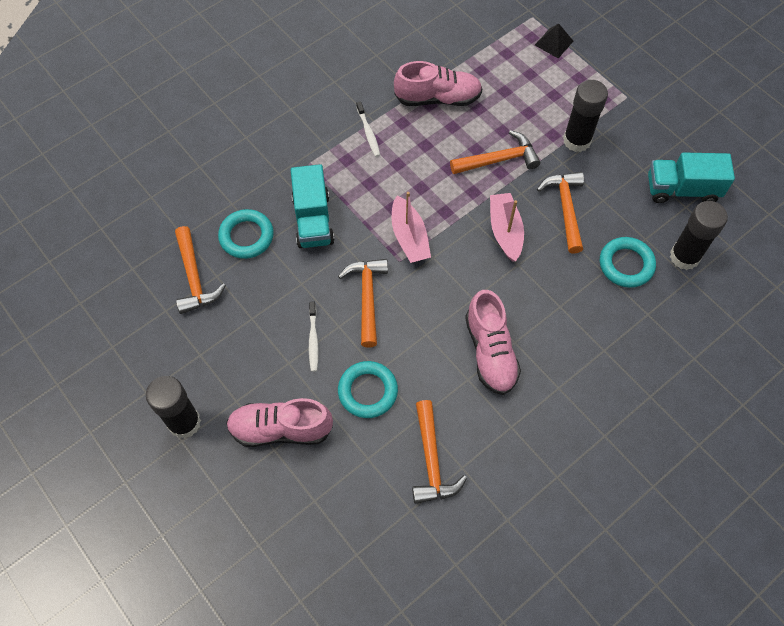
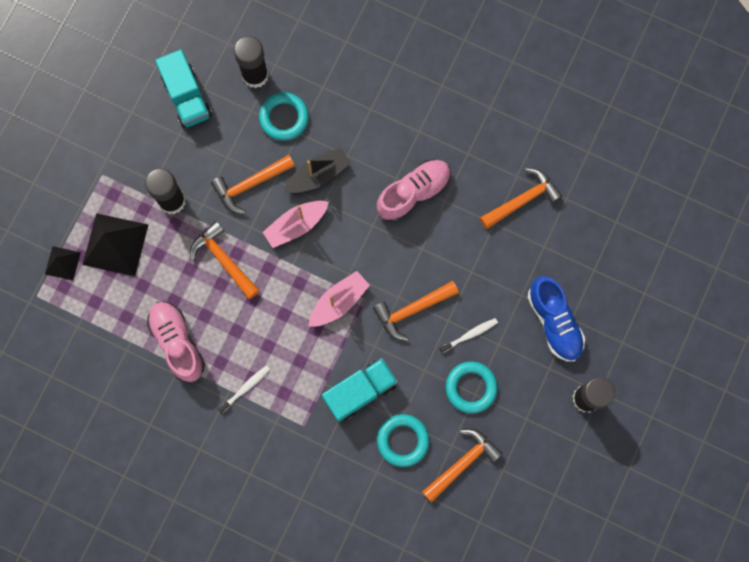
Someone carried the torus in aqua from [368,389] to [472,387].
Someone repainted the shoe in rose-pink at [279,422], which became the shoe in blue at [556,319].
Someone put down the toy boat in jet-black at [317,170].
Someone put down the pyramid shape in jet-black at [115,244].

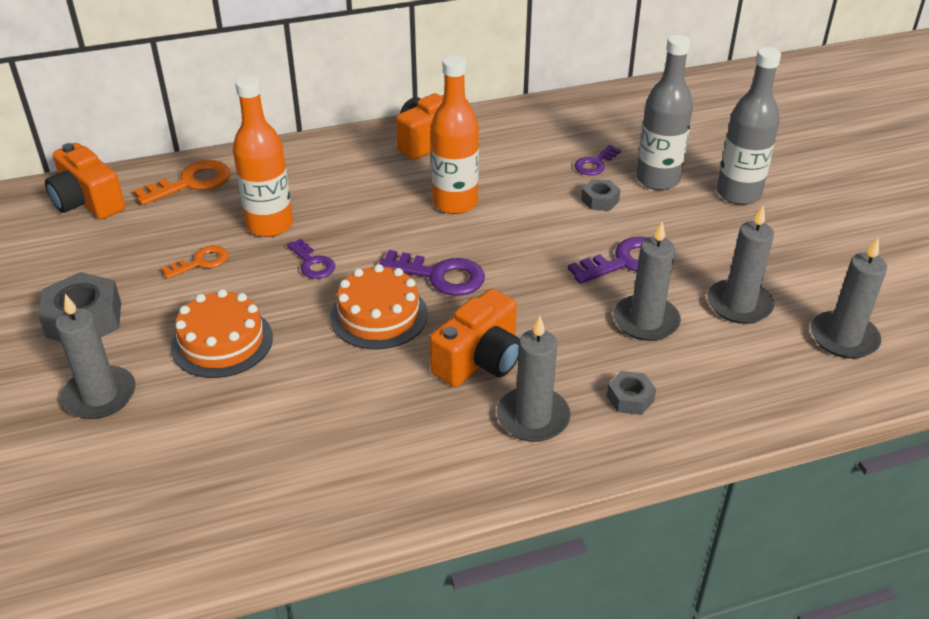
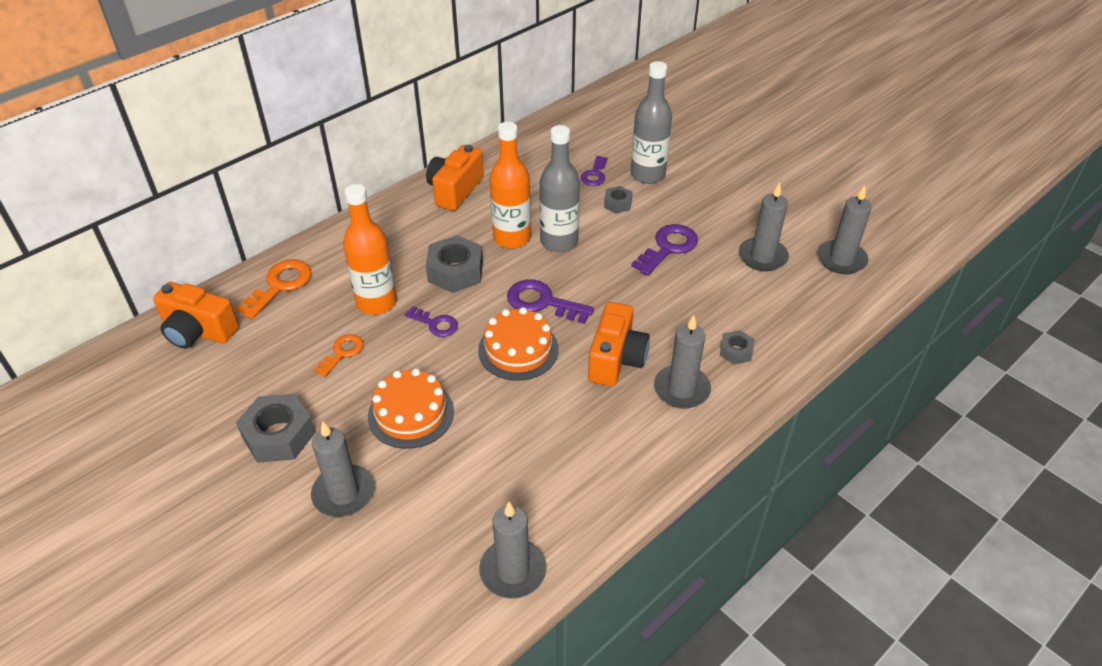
Someone carried the flask in grey from [749,126] to [560,188].
Someone carried the pillar candle in grey from [647,281] to [513,550].
Someone rotated the door key in violet at [432,273] by 150 degrees counterclockwise.
Someone put down the hex nut in grey at [454,264].

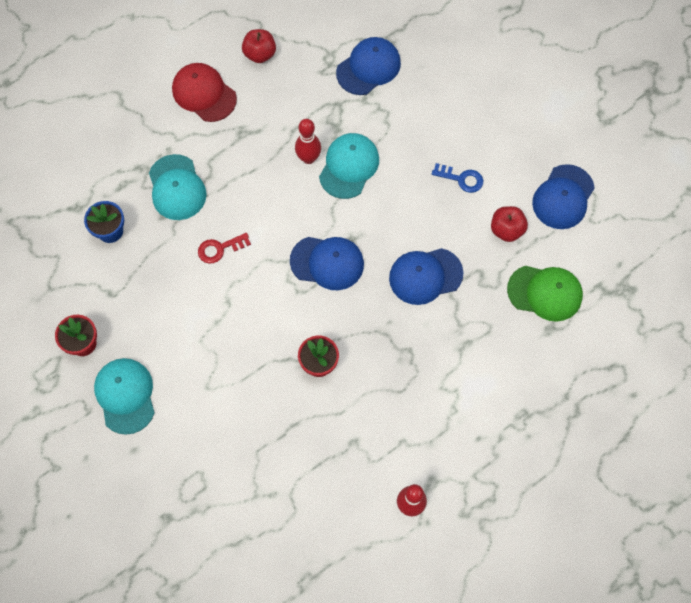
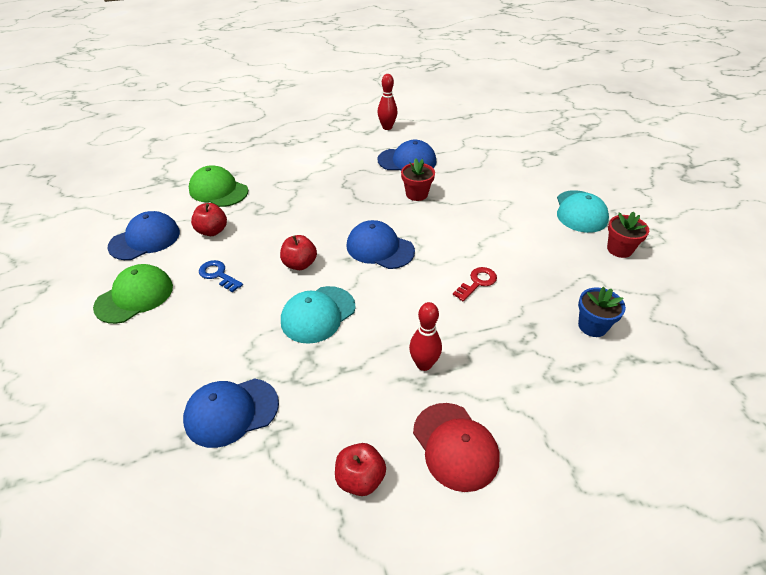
Someone carried the skittle in red from [308,141] to [425,336].
Someone took away the cap in aqua at [177,187].
Someone rotated the door key in red at [224,248] by 45 degrees counterclockwise.
Someone carried the cap in blue from [426,276] to [406,155].
Someone put down the apple fruit in red at [298,252].
Someone put down the cap in green at [133,294].

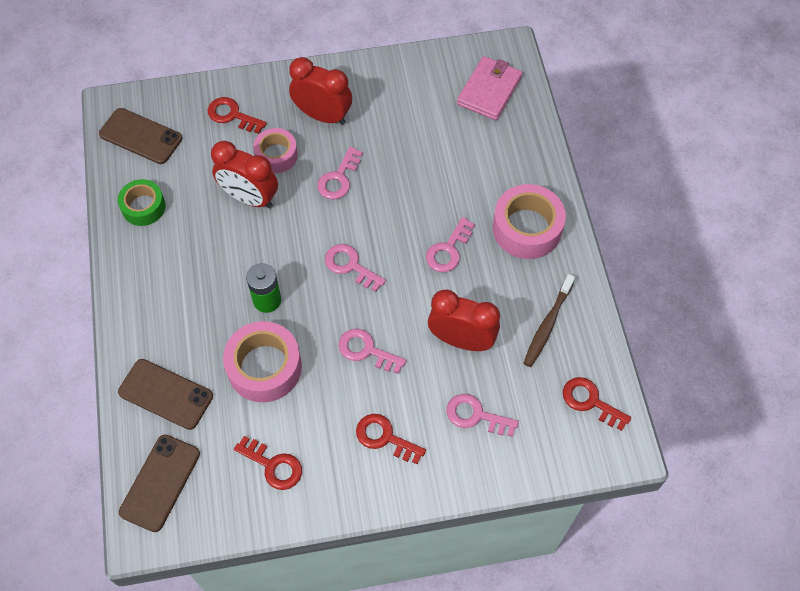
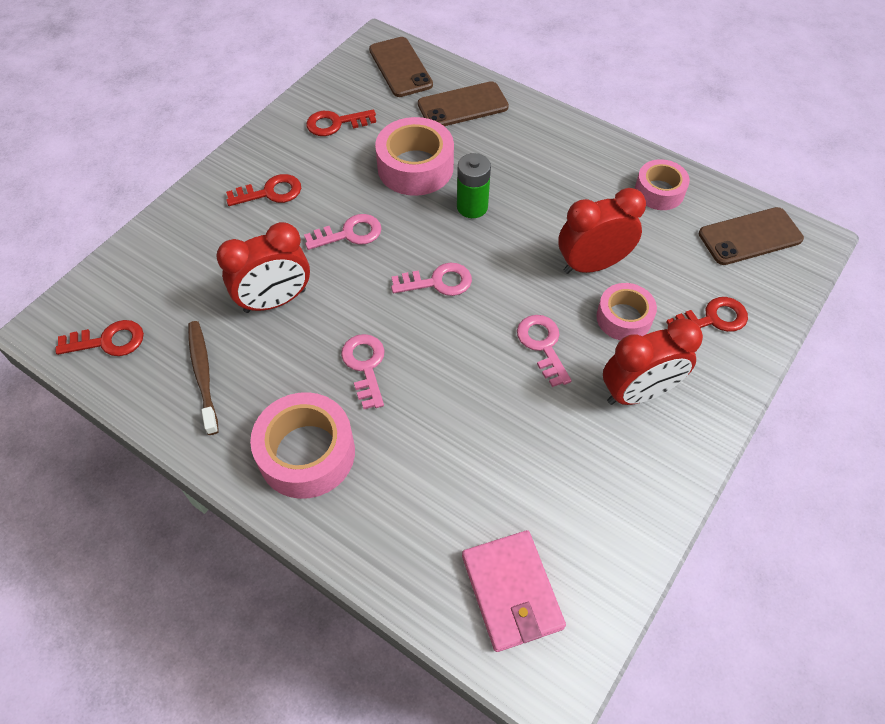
Someone repainted the sticky tape in green at [142,202], which became the sticky tape in rose-pink at [662,184].
Someone took away the door key in rose-pink at [482,415].

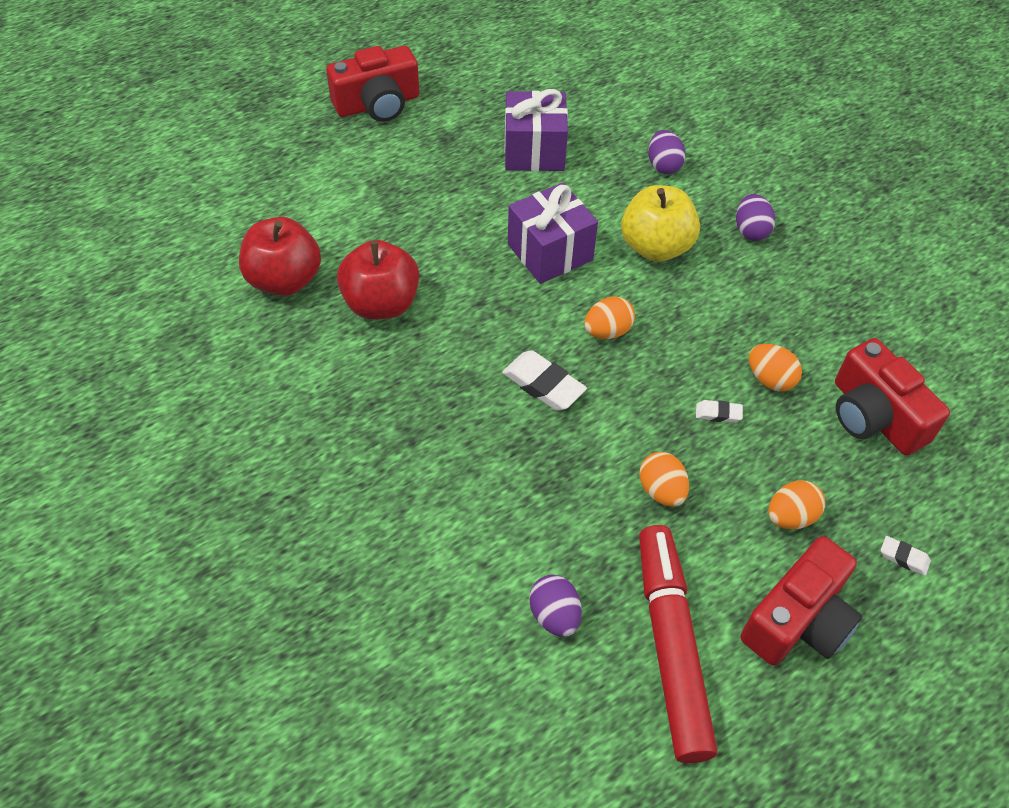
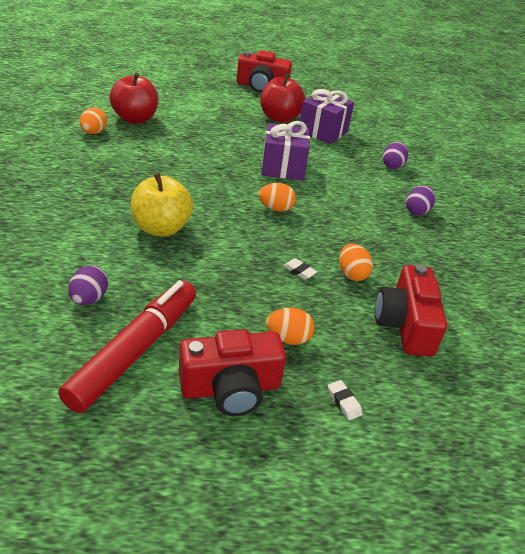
Someone carried the apple fruit in yellow from [660,223] to [162,204].
Someone carried the apple fruit in red from [378,280] to [282,98].
Someone took away the pencil eraser in white at [544,380].
Someone carried the toy egg in orange from [664,479] to [93,120].

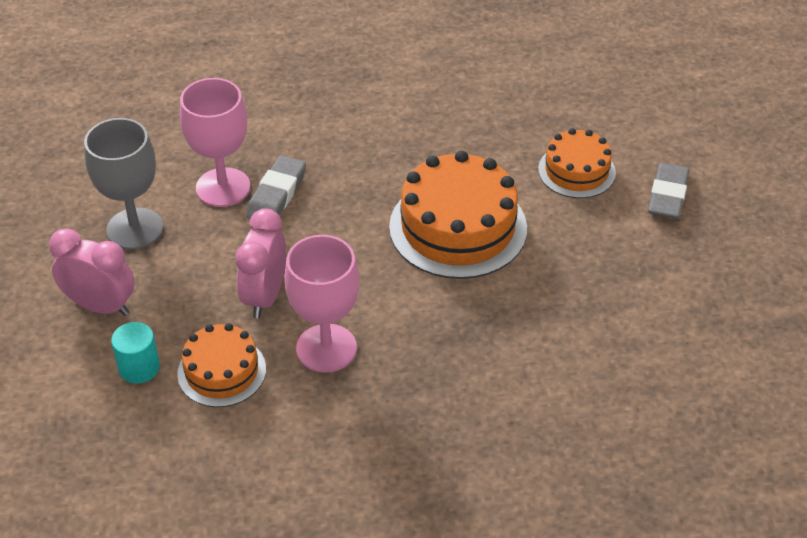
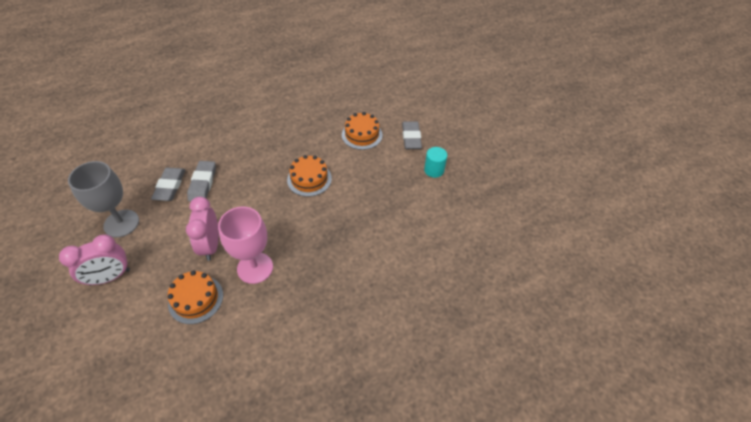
Someone swapped the chalice in rose-pink at [215,142] for the pencil eraser in grey at [168,184].
Someone scaled the layer cake in orange at [458,215] by 0.58.
Someone rotated the clock in rose-pink at [92,272] by 150 degrees clockwise.
Someone carried the cylinder shape in aqua from [135,353] to [435,162].

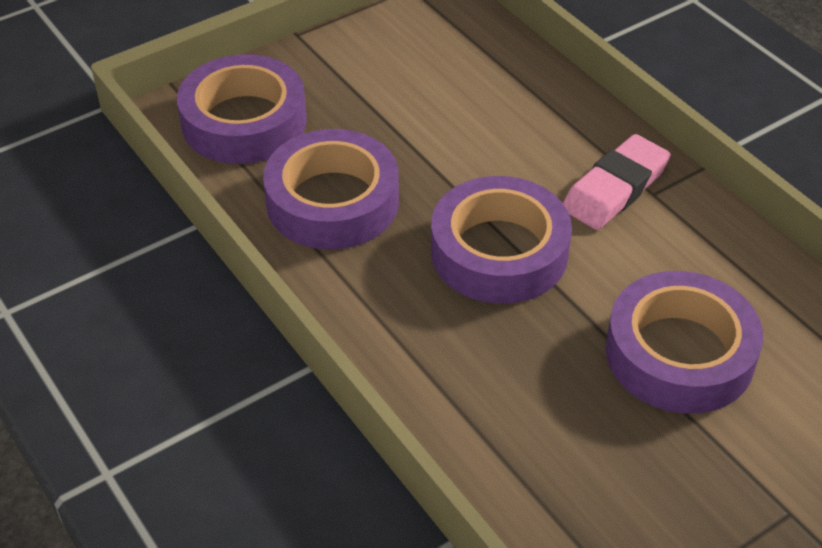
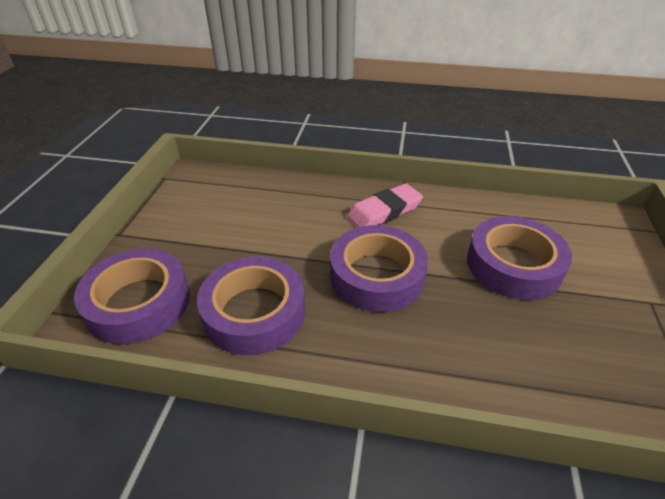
Someone rotated the pencil eraser in rose-pink at [617,182] by 60 degrees clockwise.

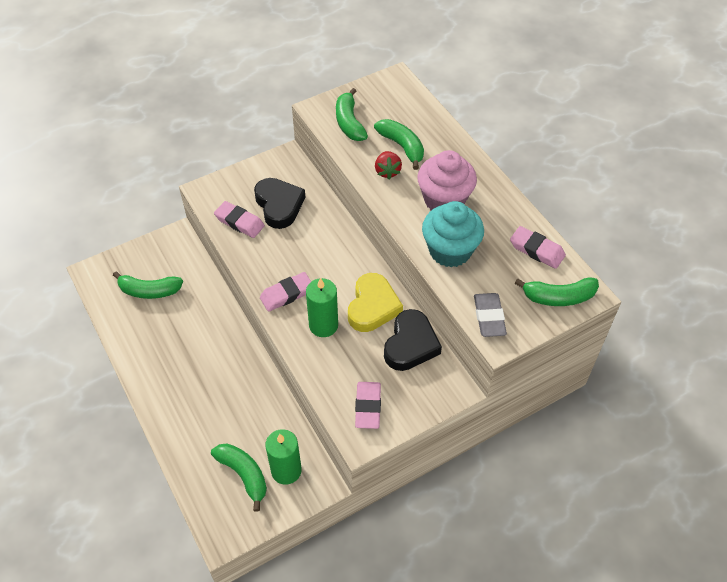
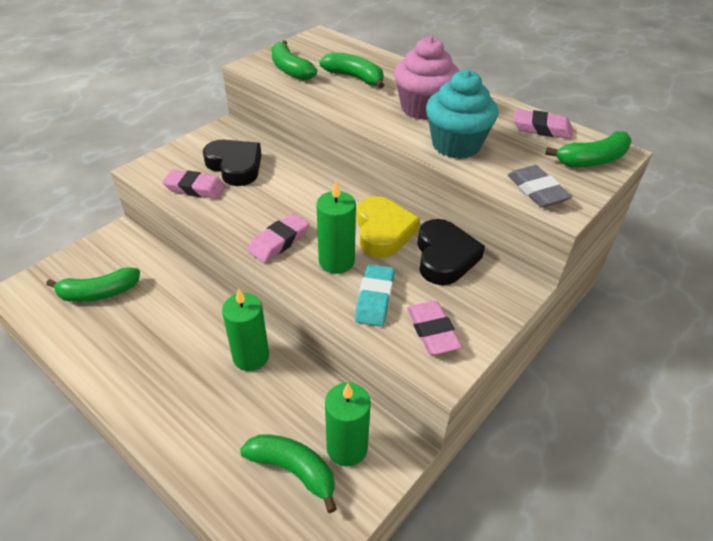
Someone took away the berry in red at [388,165].
Someone put down the pencil eraser in aqua at [375,295].
Someone put down the pillar candle in green at [245,329].

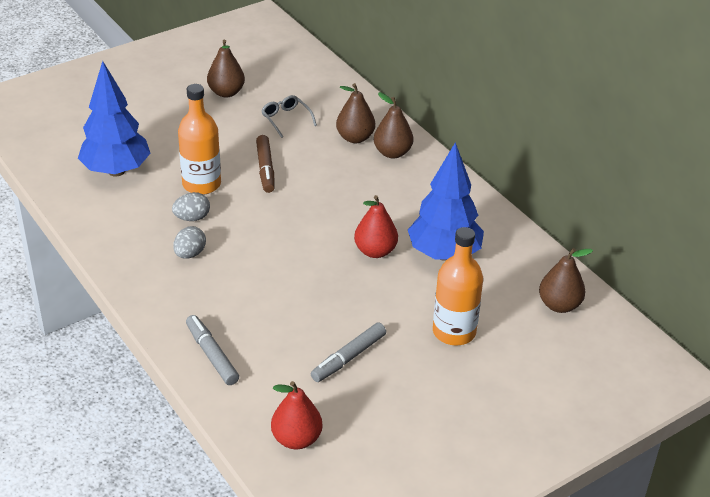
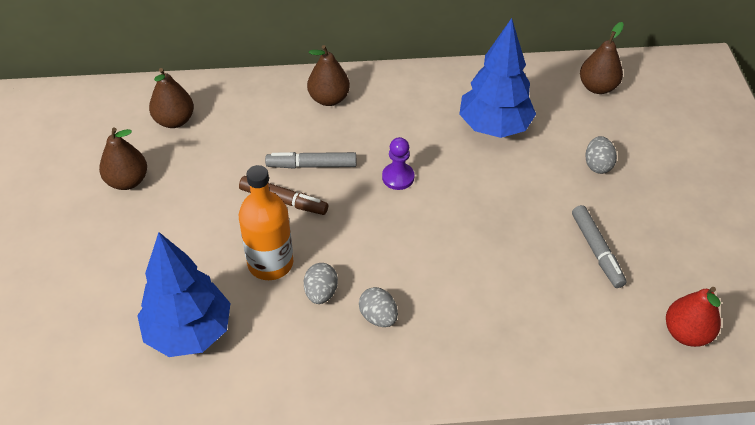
Someone carried the pear fruit in brown from [355,113] to [171,98].
Someone took away the eyeglasses in grey at [289,116].
Someone took away the pear fruit in red at [376,226].
Someone swapped the flask in orange at [458,286] for the toy egg in grey at [601,155].
Someone carried the marker pen in grey from [212,350] to [310,160].
Someone put down the chess pawn in violet at [398,163].

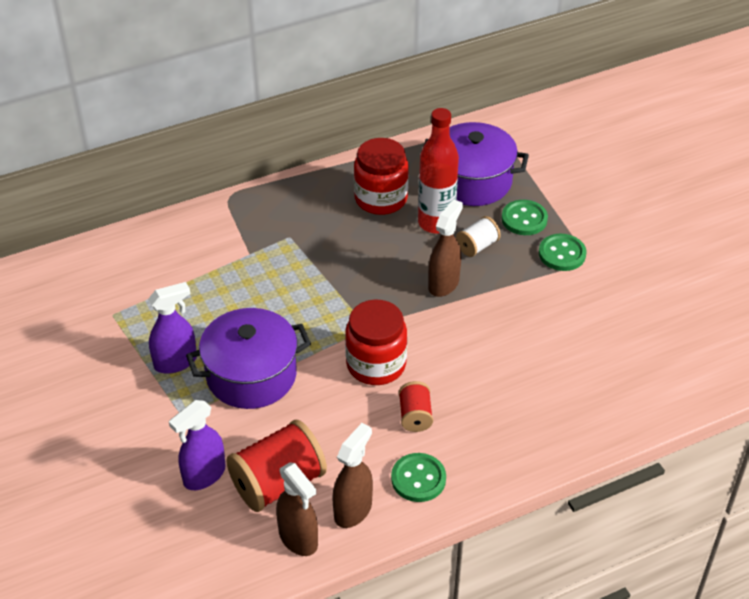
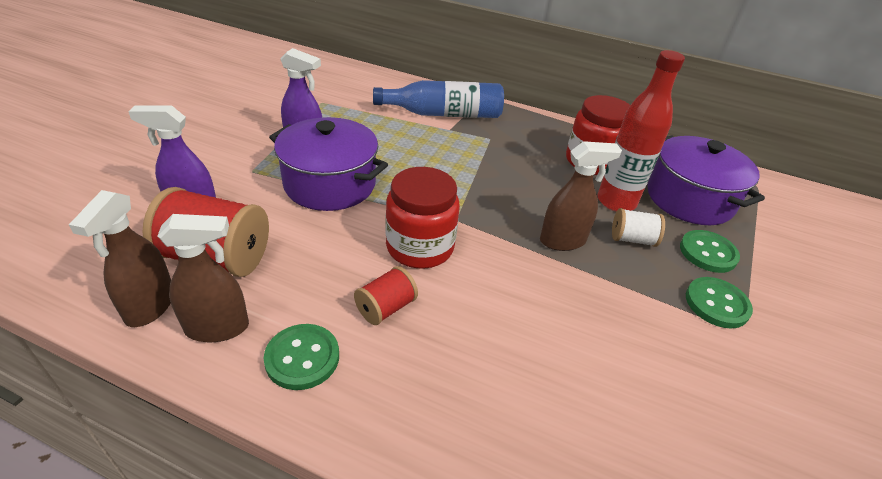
Someone put down the flask in blue at [438,99].

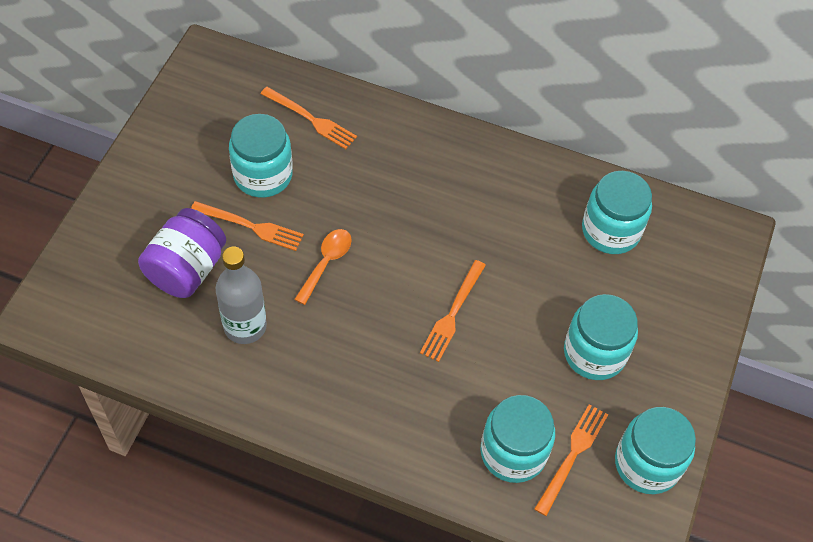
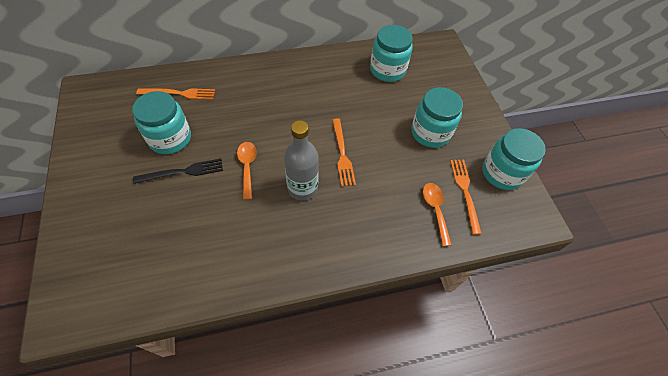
Someone repainted the table fork in orange at [247,226], which became the table fork in jet-black at [178,171].
Someone took away the preserve jar in violet at [182,253].
Someone carried the flask in grey from [241,295] to [301,160].
Someone swapped the preserve jar in aqua at [518,439] for the spoon in orange at [437,214].

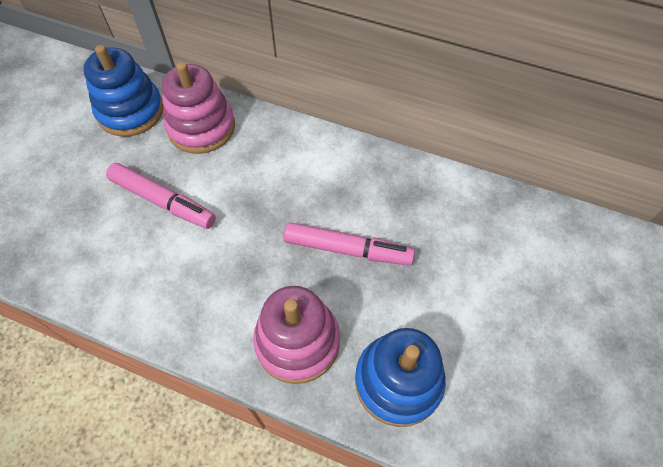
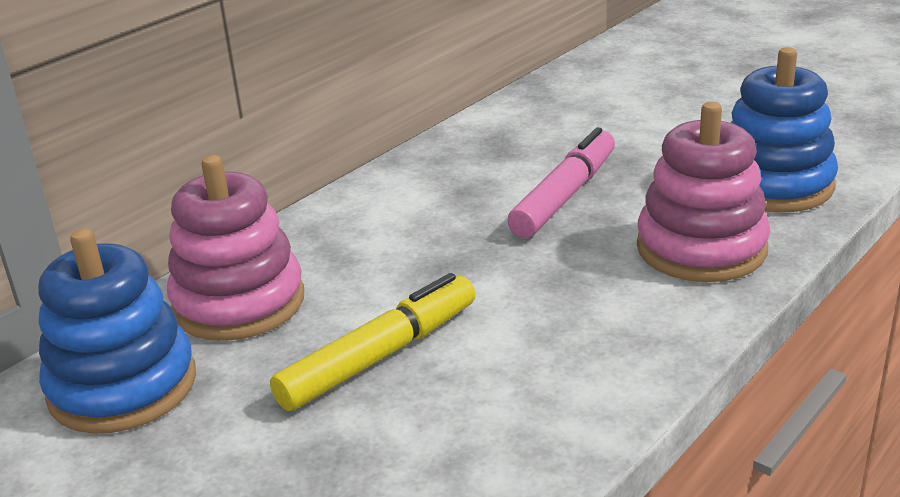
Someone repainted the marker pen in rose-pink at [161,196], which became the marker pen in yellow at [373,342].

